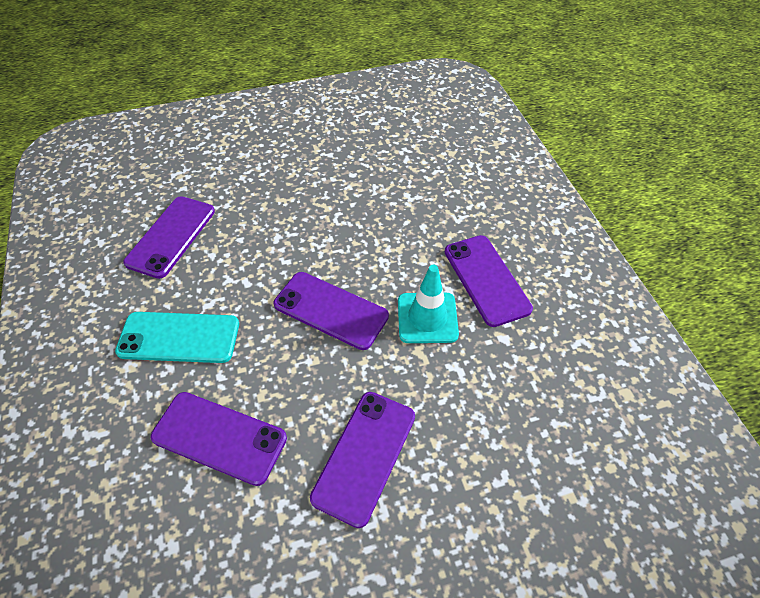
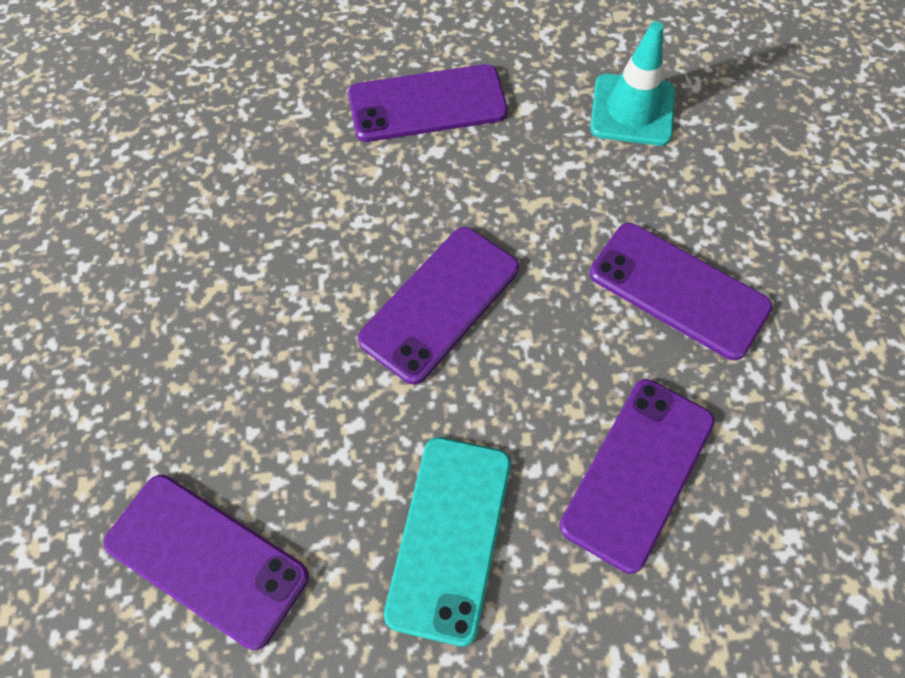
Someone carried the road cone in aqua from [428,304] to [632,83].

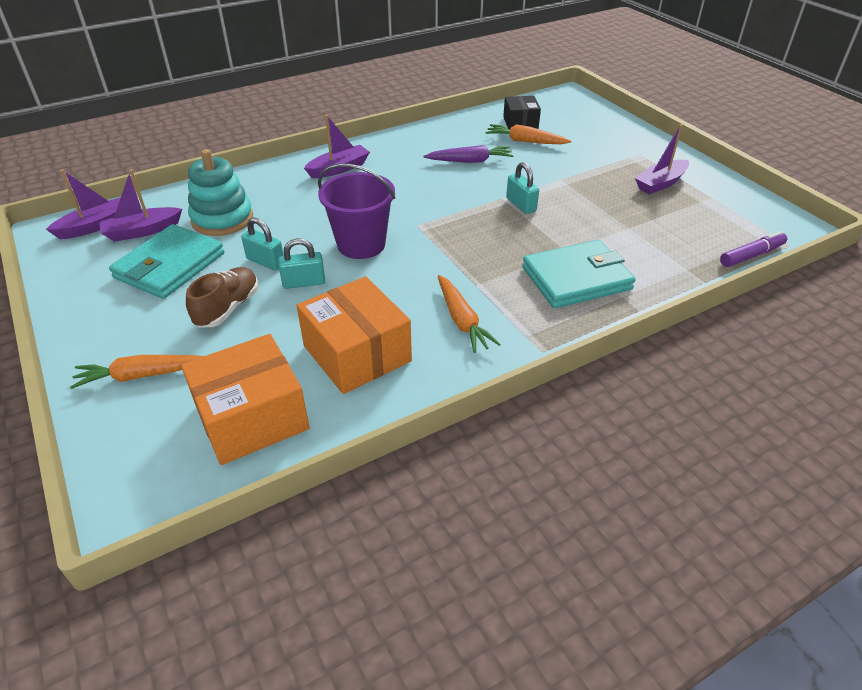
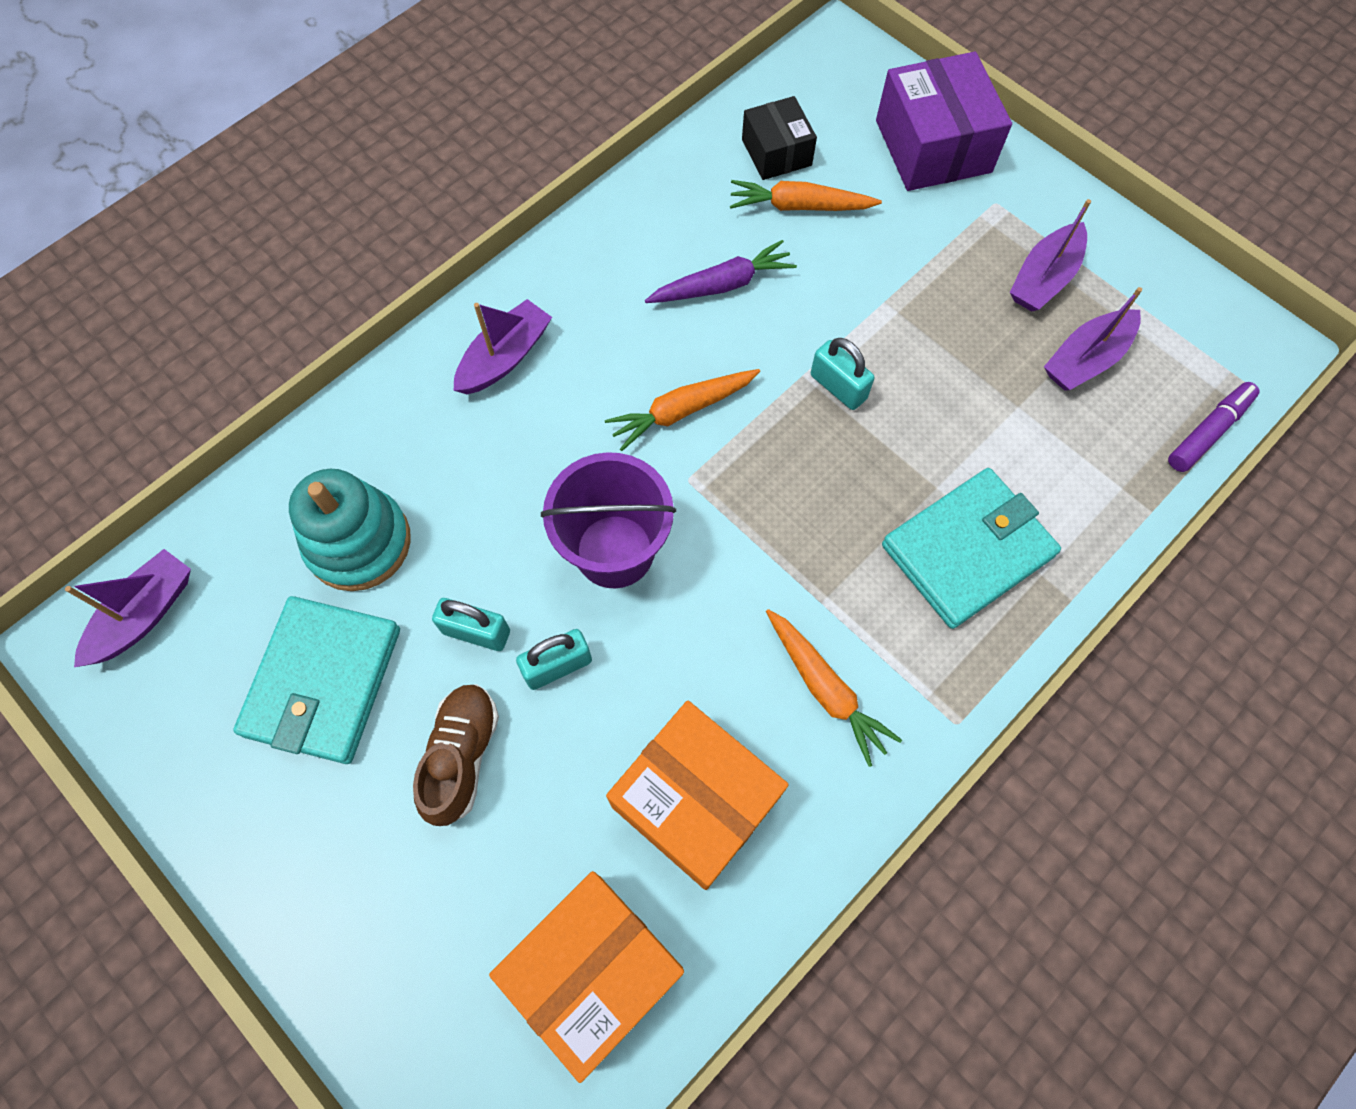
Someone carried the toy boat in violet from [140,205] to [1093,339].
Someone carried the root vegetable in orange from [137,372] to [682,410].
Someone put down the box in violet at [944,121].

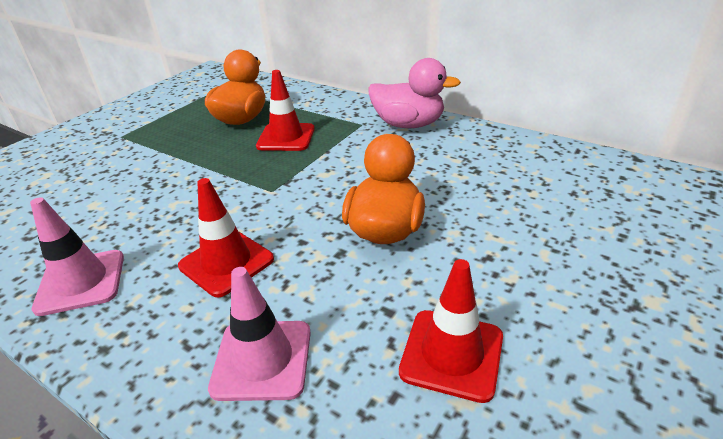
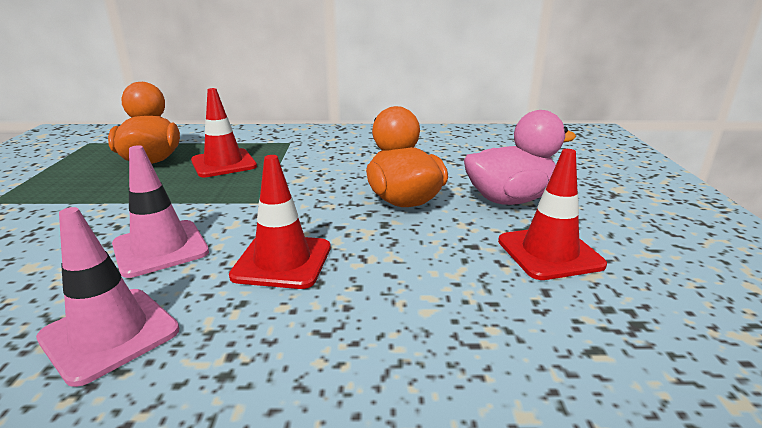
Someone carried the rubber duck in rose-pink from [414,93] to [520,157].
Someone carried the road cone in rose-pink from [259,334] to [160,211].

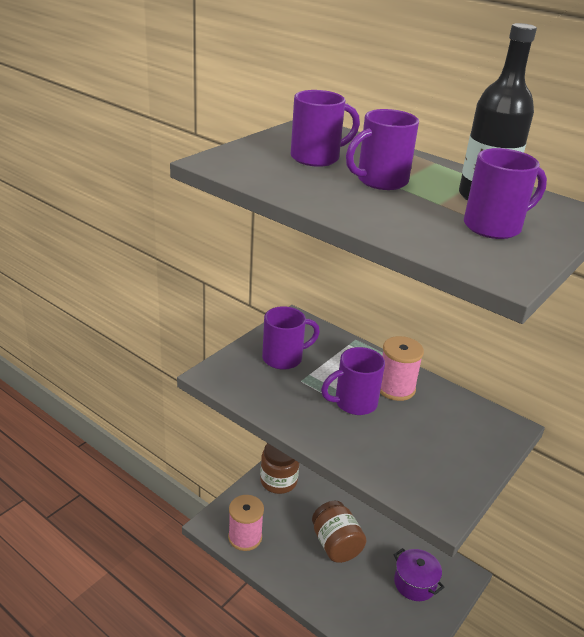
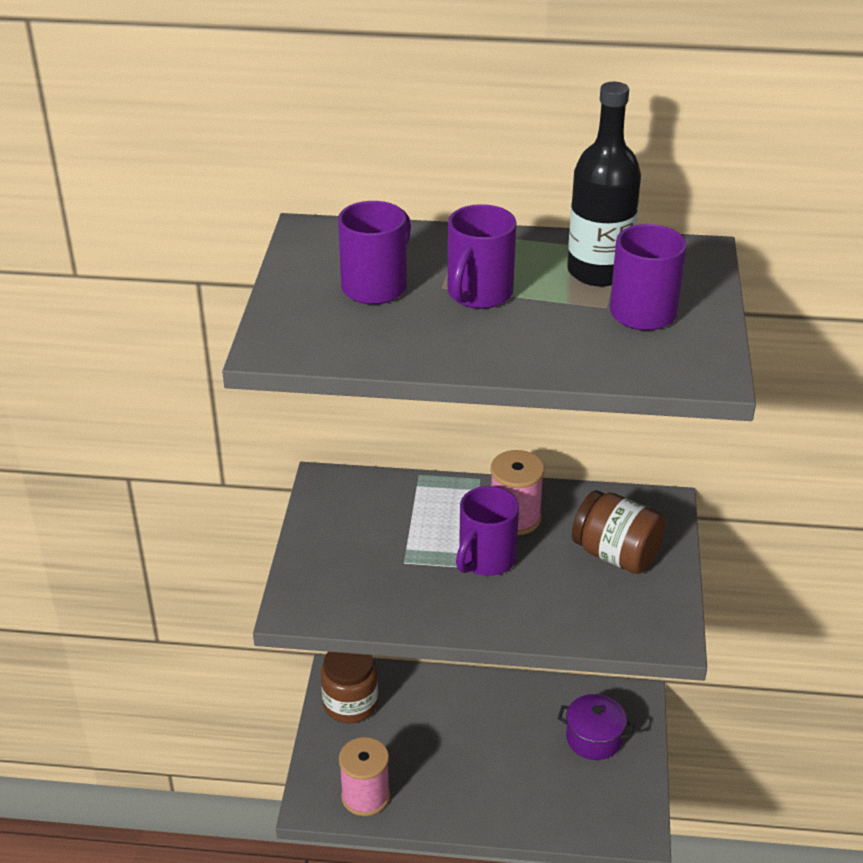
Someone took away the mug in violet at [291,338].
Someone carried the preserve jar in brown from [339,532] to [619,532].

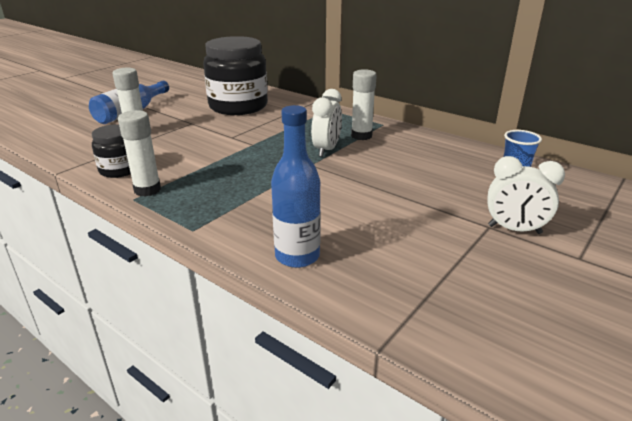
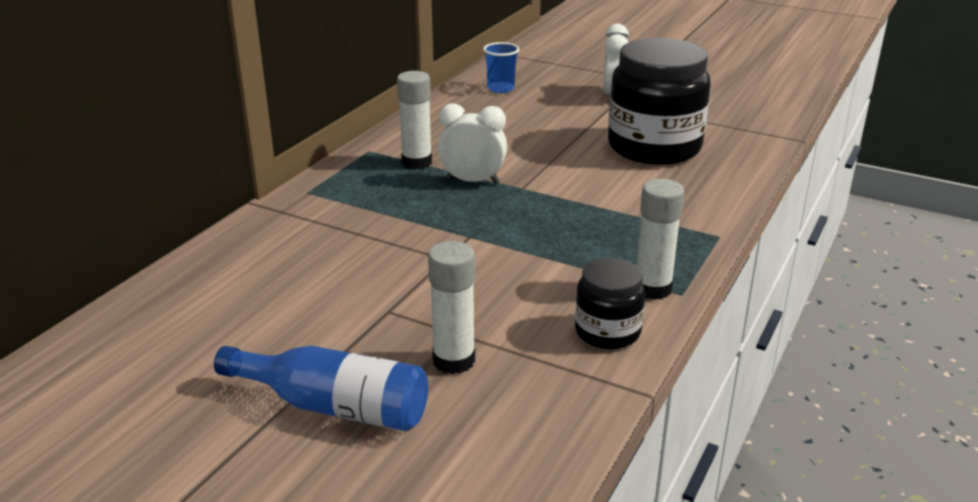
Someone carried the preserve jar in jet-black from [235,75] to [659,101].
Someone took away the flask in blue at [296,186].

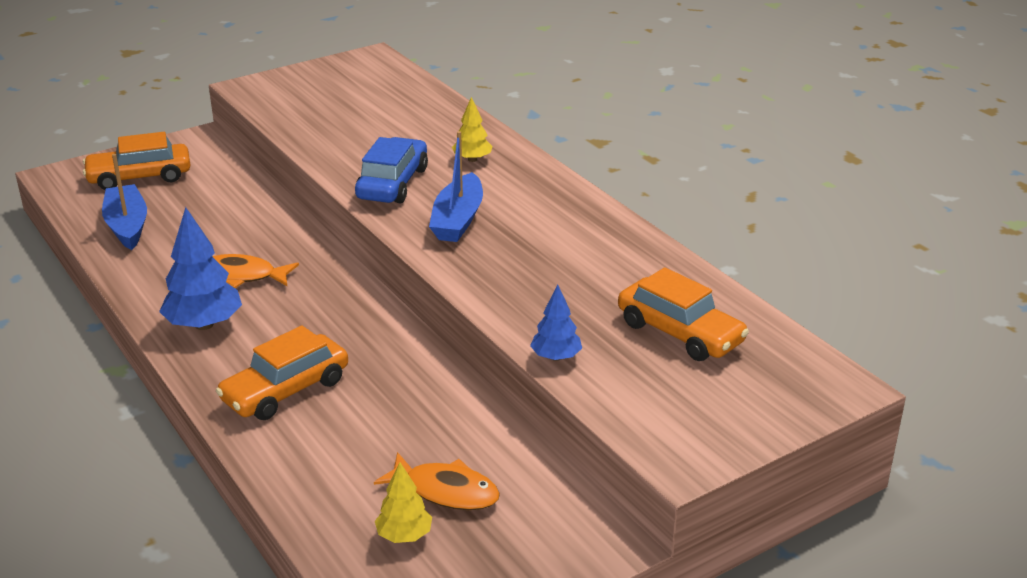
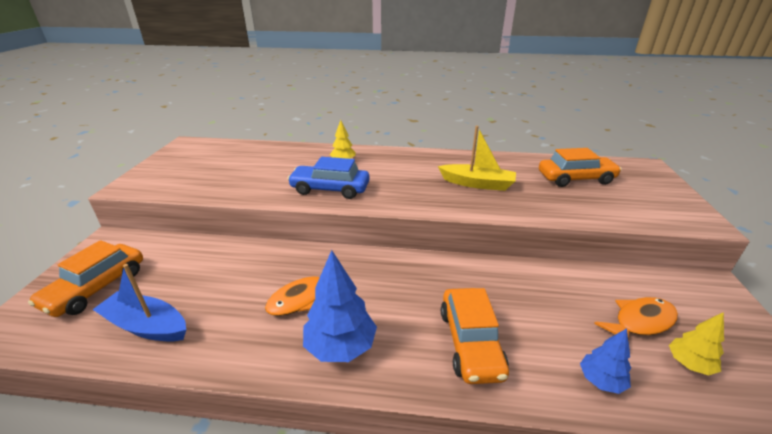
Someone took away the toy boat in blue at [456,186].
Someone rotated the car in blue at [391,170] by 45 degrees counterclockwise.
Someone carried the toy tree in blue from [556,323] to [605,361].
Someone put down the toy boat in yellow at [477,158].

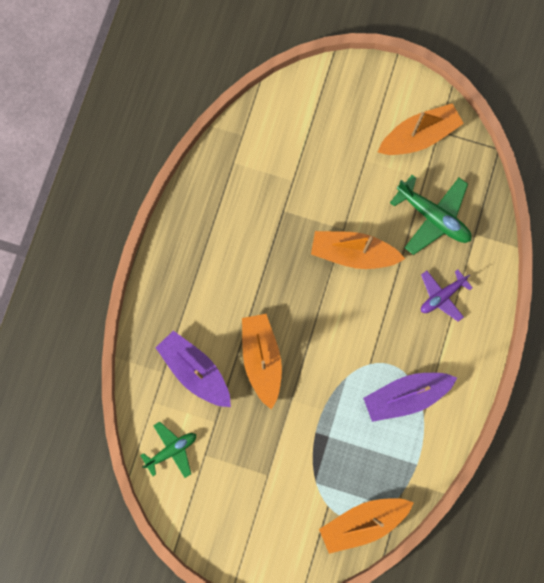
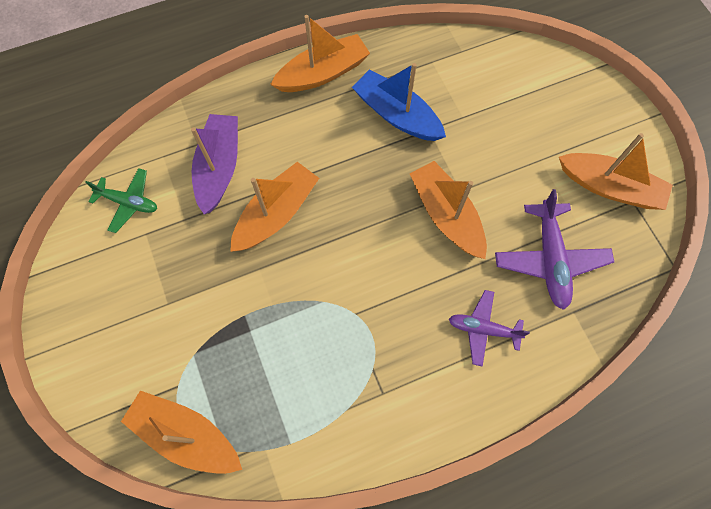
Someone repainted the plane in green at [431,215], which became the plane in violet at [554,249].
Someone took away the toy boat in violet at [410,397].
Someone put down the toy boat in orange at [320,53].
Someone put down the toy boat in blue at [399,102].

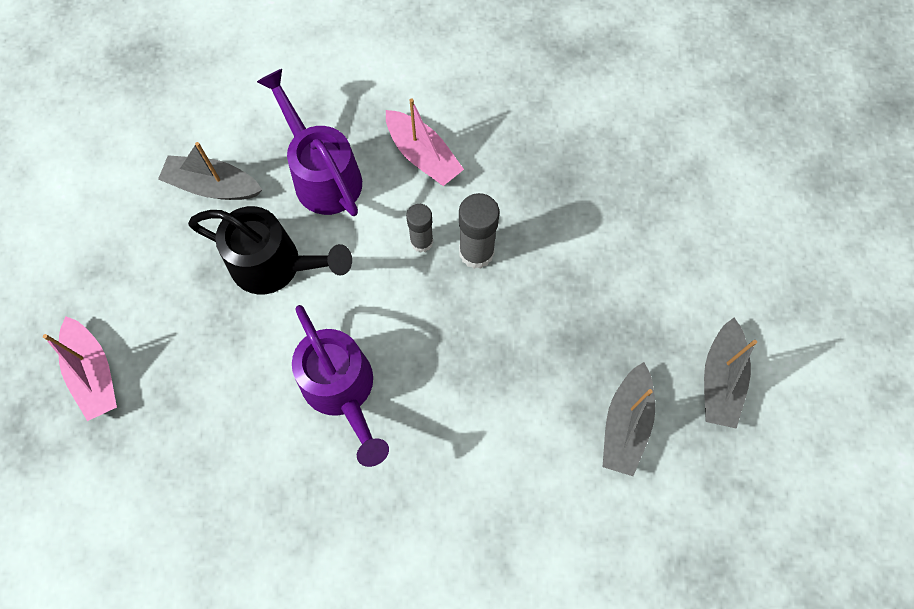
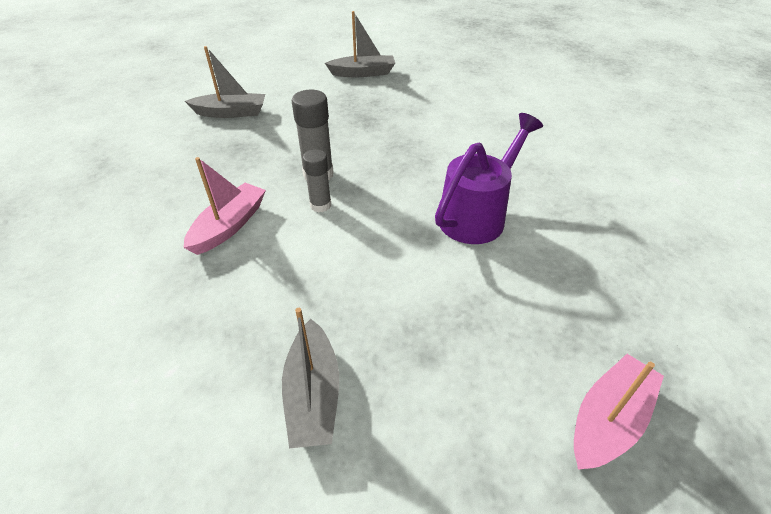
Someone took away the watering pot in violet at [309,142].
Someone took away the watering pot in jet-black at [270,250].
Someone carried the toy boat in grey from [629,419] to [225,82].

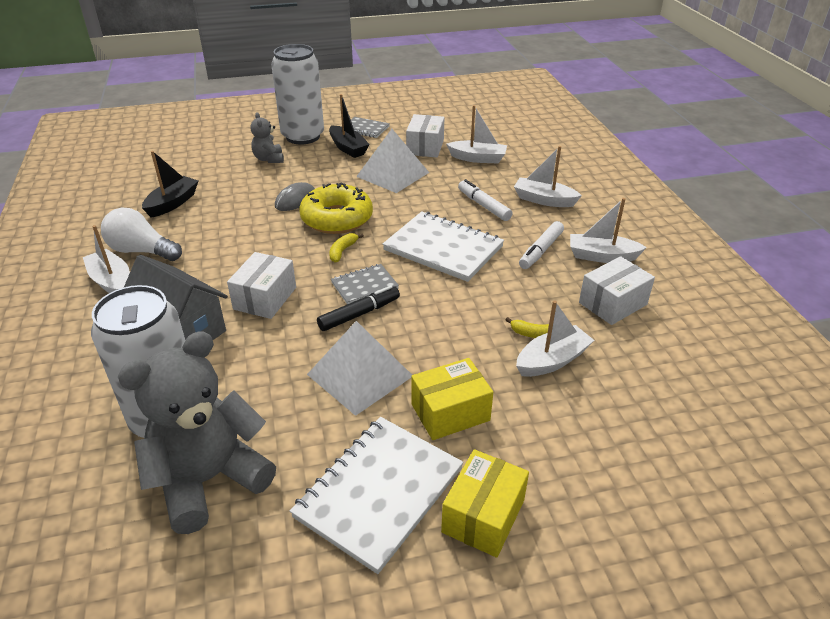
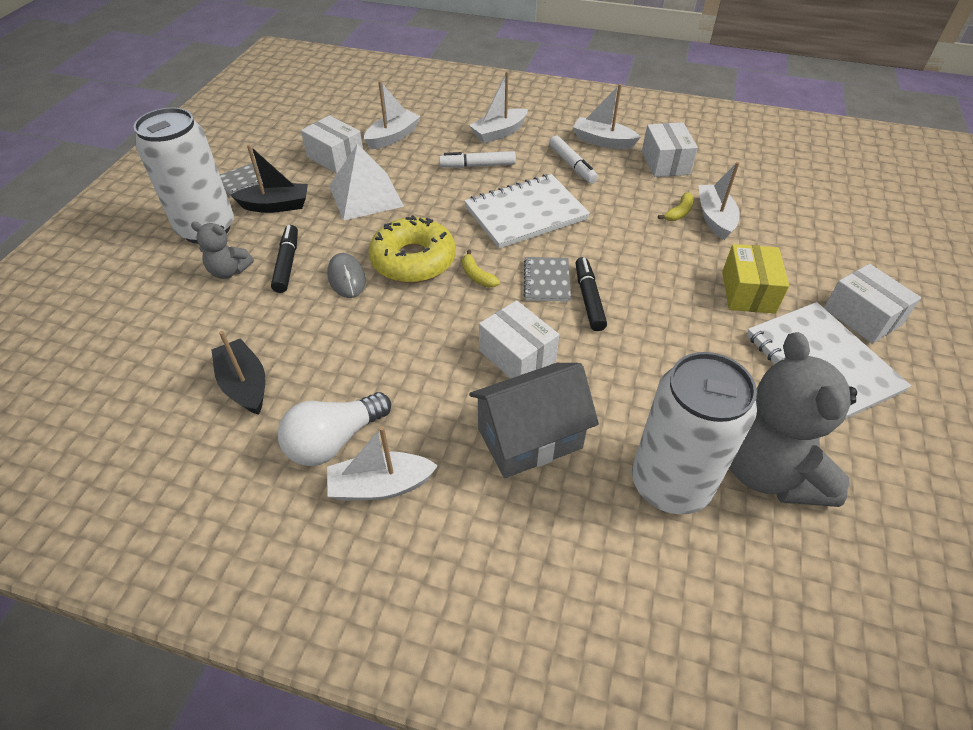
Someone rotated the toy boat in white at [608,230] by 75 degrees clockwise.
Someone took away the pyramid shape in white at [359,368].
Someone repainted the box in yellow at [485,503], which became the box in white at [872,304].
Someone put down the marker pen in jet-black at [284,259].

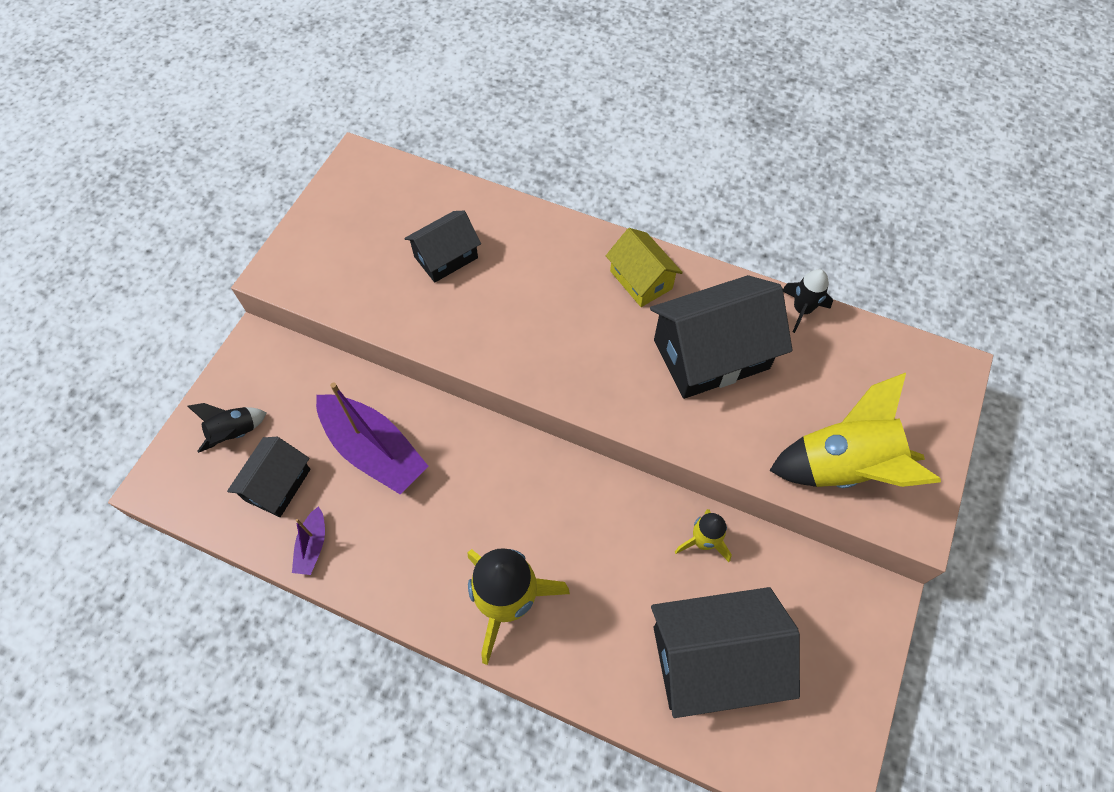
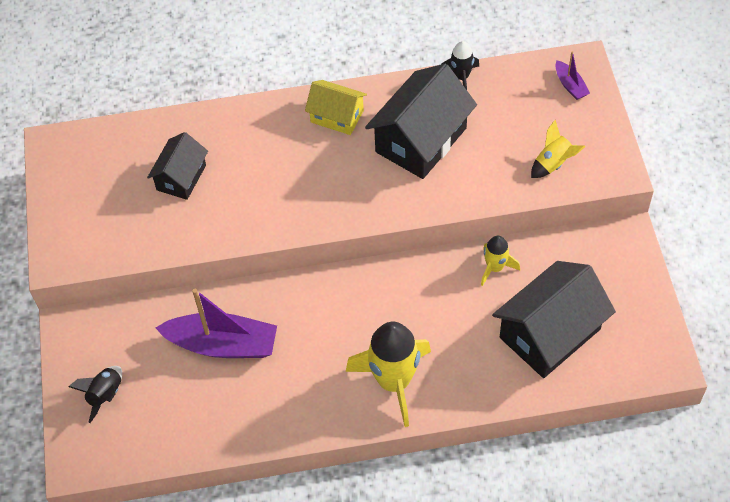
Someone scaled the spaceship in yellow at [855,430] by 0.52.
Someone took away the toy house in jet-black at [269,477].
Someone carried the toy boat in violet from [308,540] to [572,75].

